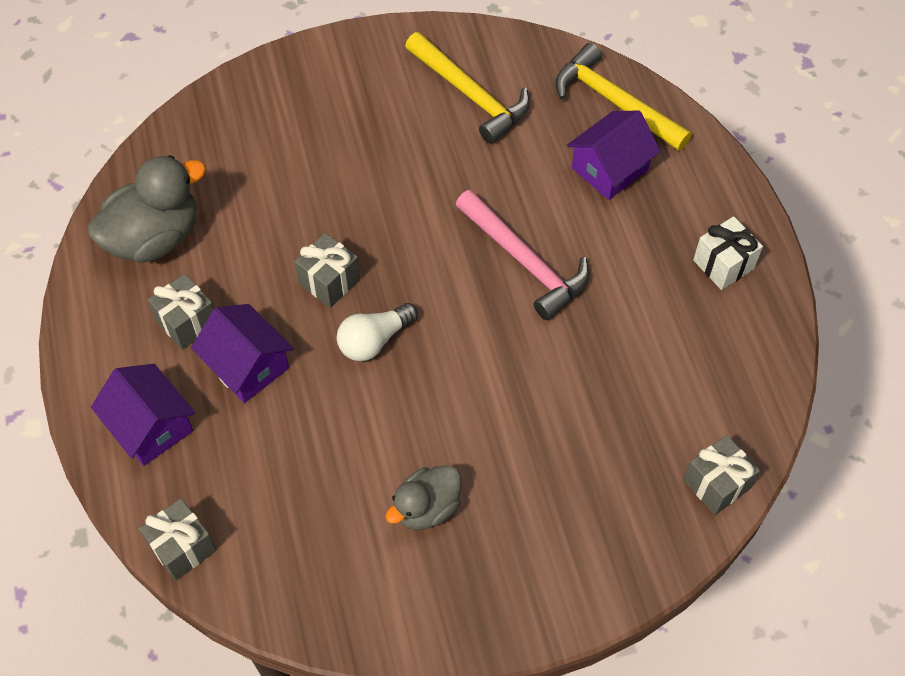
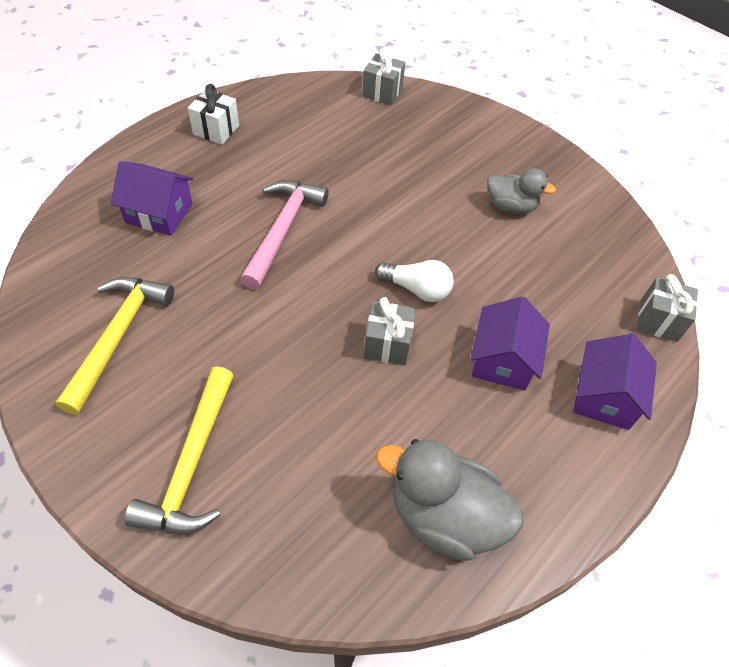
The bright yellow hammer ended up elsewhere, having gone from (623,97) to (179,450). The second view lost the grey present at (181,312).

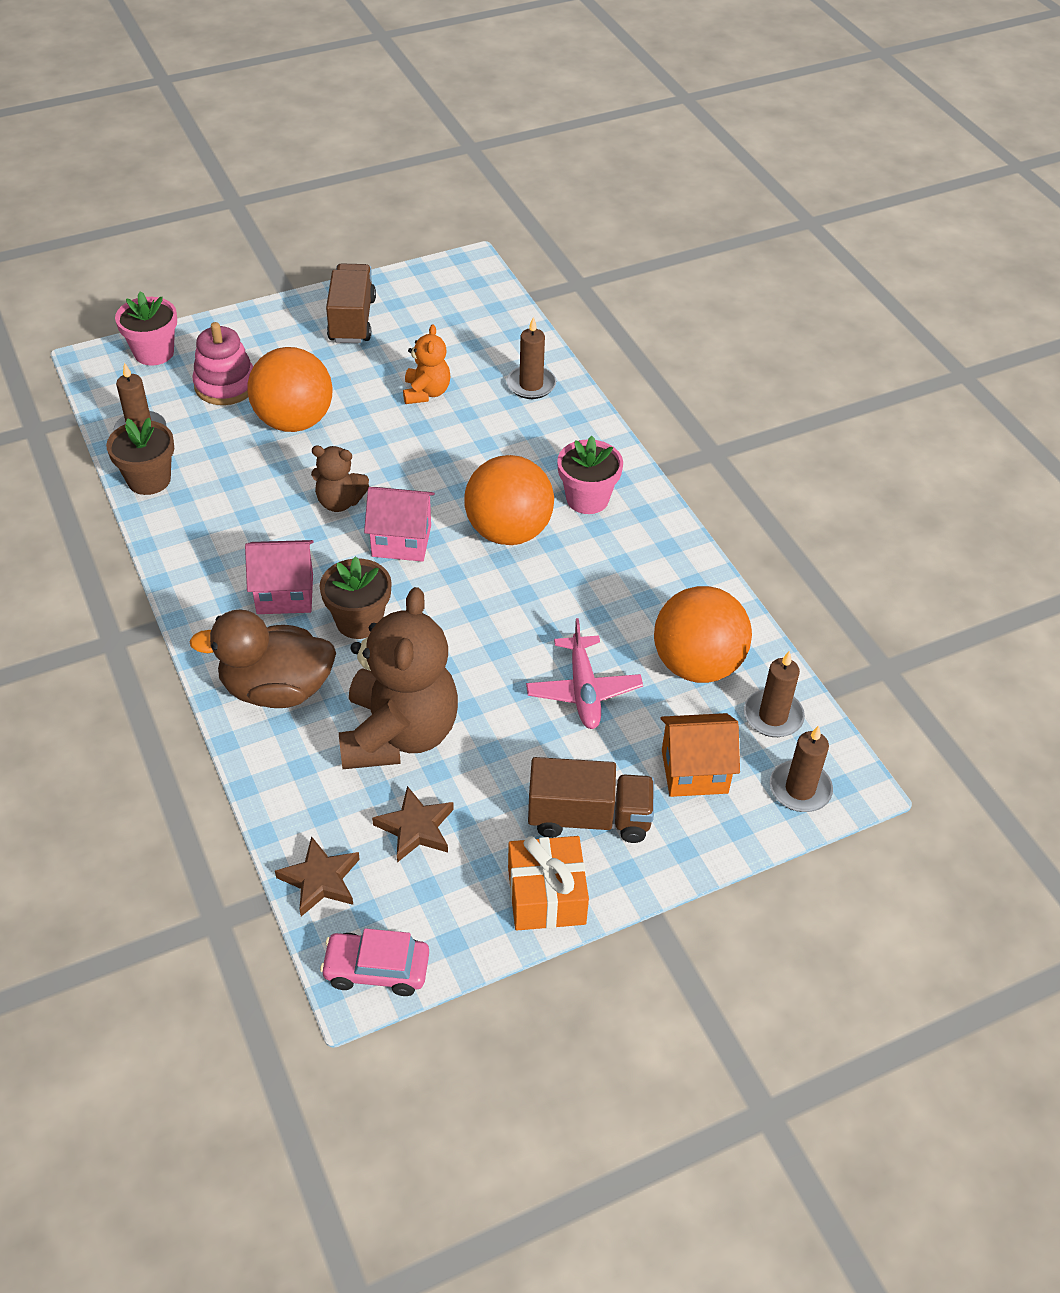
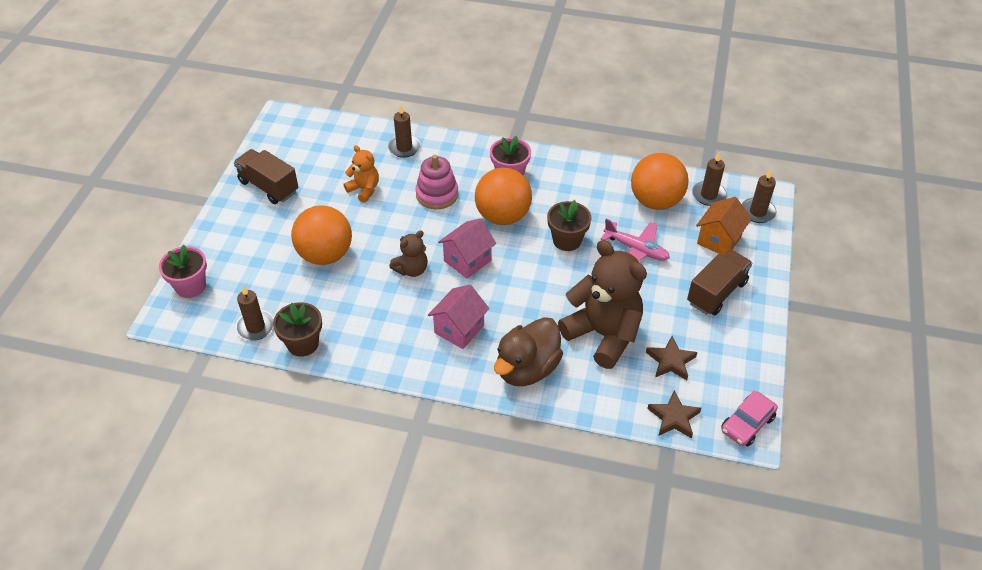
The rosy stacking toy ended up elsewhere, having gone from (223,363) to (436,182). The russet potted plant ended up elsewhere, having gone from (356,597) to (569,225). The second view lost the orange present at (548,883).

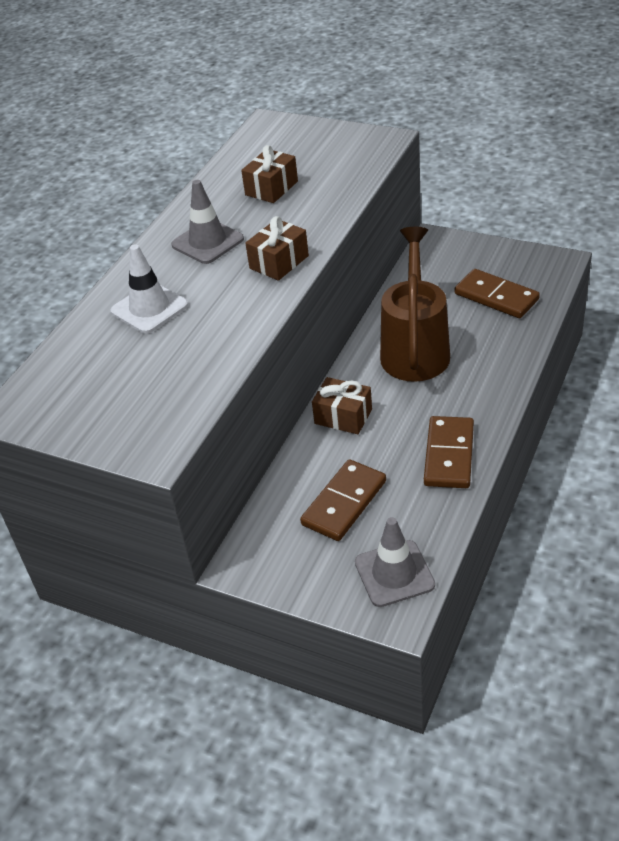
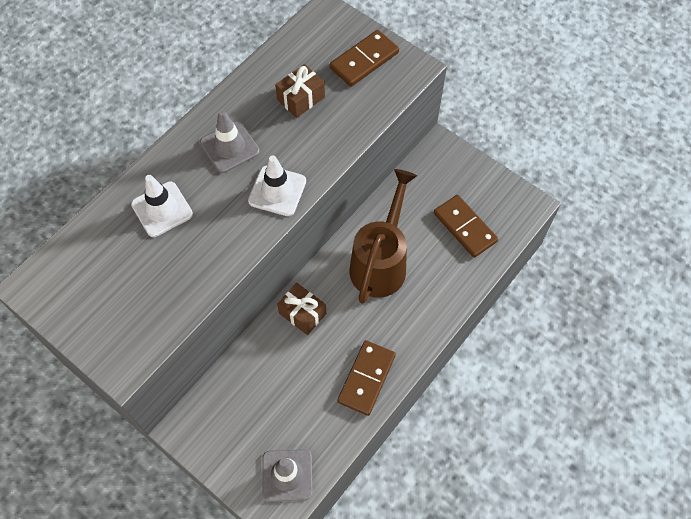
Where the russet present stood at (277,248), the snow-white safety cone came to stand at (277,185). The russet domino ended up elsewhere, having gone from (343,500) to (364,58).

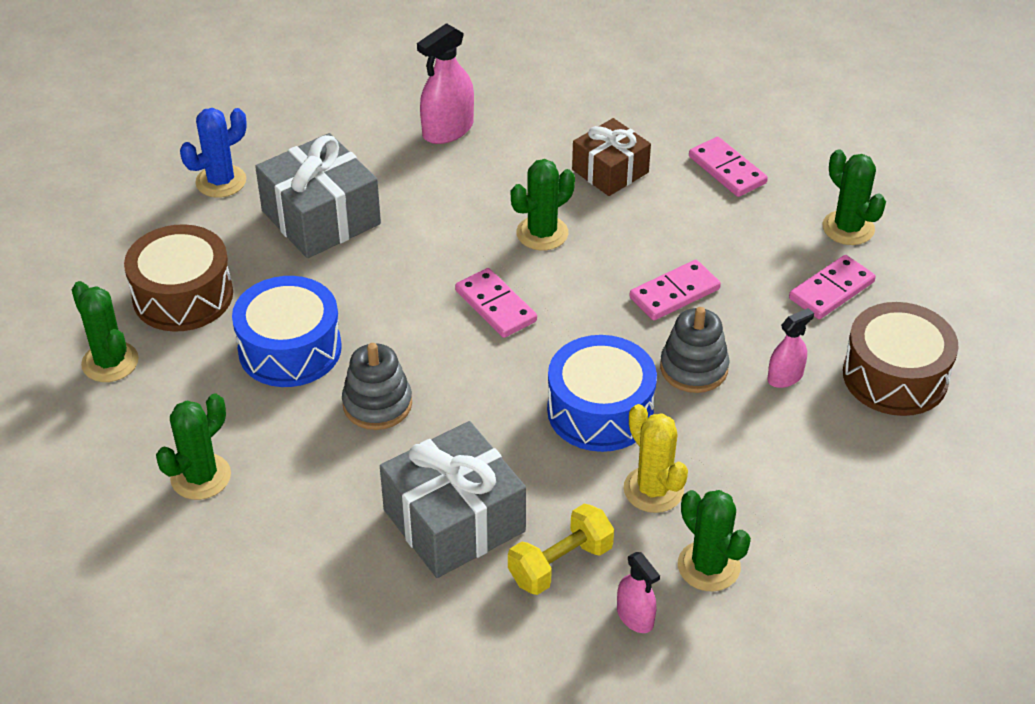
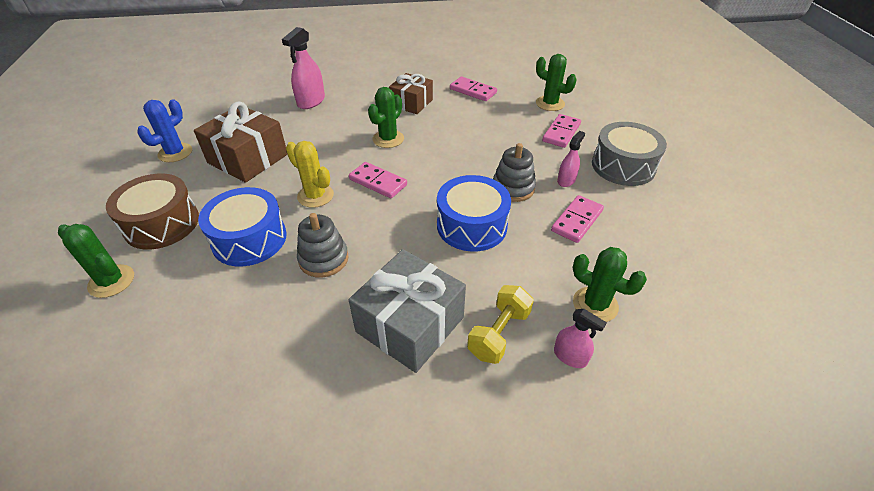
What was the grey present at (318,195) turned into the russet present at (241,142). The rosy domino ended up elsewhere, having gone from (675,290) to (577,219). What was the russet drum at (901,359) turned into the grey drum at (629,154). The second view lost the green cactus at (193,446). The bright yellow cactus ended up elsewhere, having gone from (656,458) to (310,174).

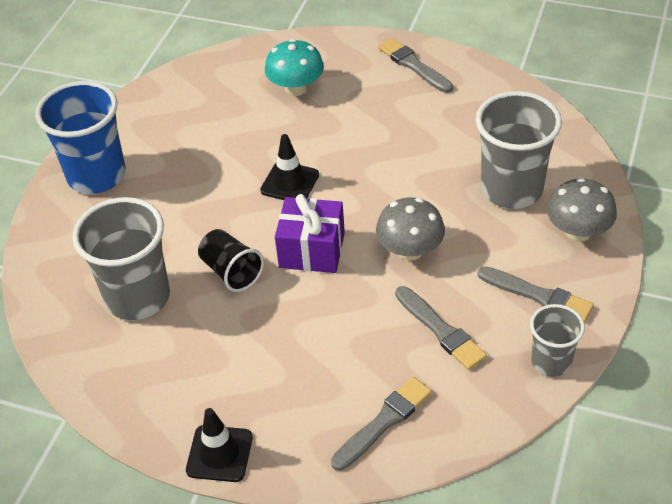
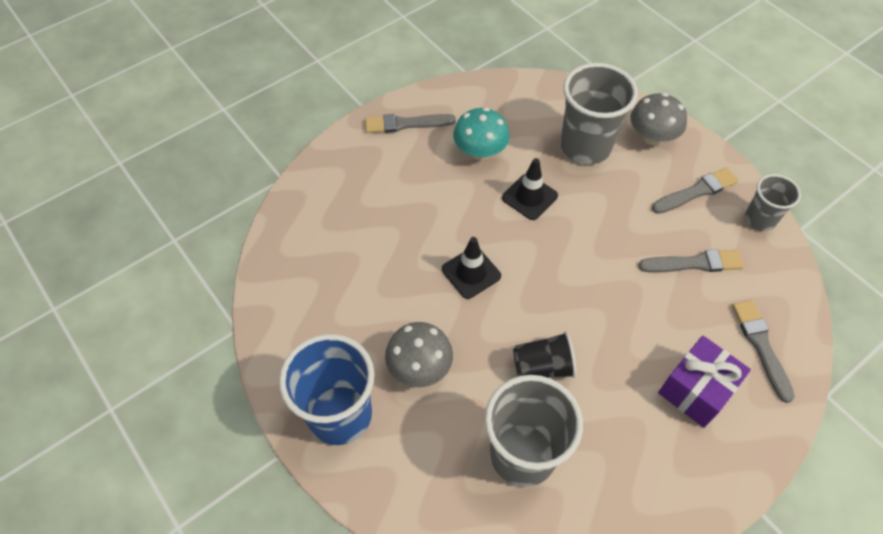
The aqua toadstool ended up elsewhere, having gone from (294,67) to (481,133). The violet present ended up elsewhere, having gone from (310,233) to (704,381). The grey toadstool ended up elsewhere, having gone from (410,229) to (419,354). The jet-black safety cone ended up elsewhere, having gone from (219,445) to (530,189).

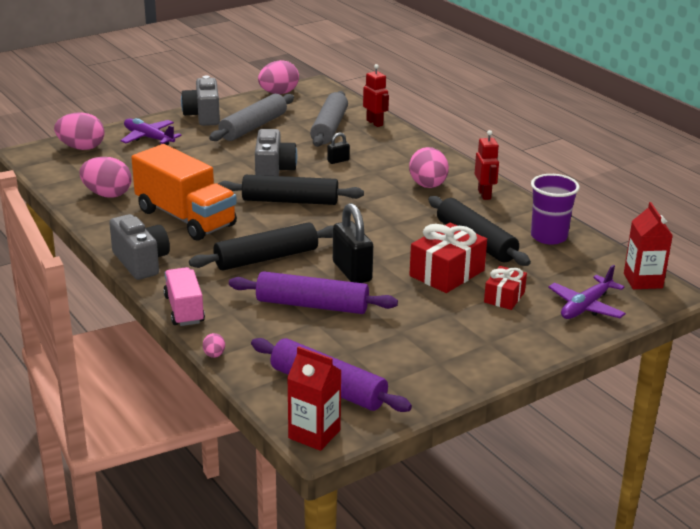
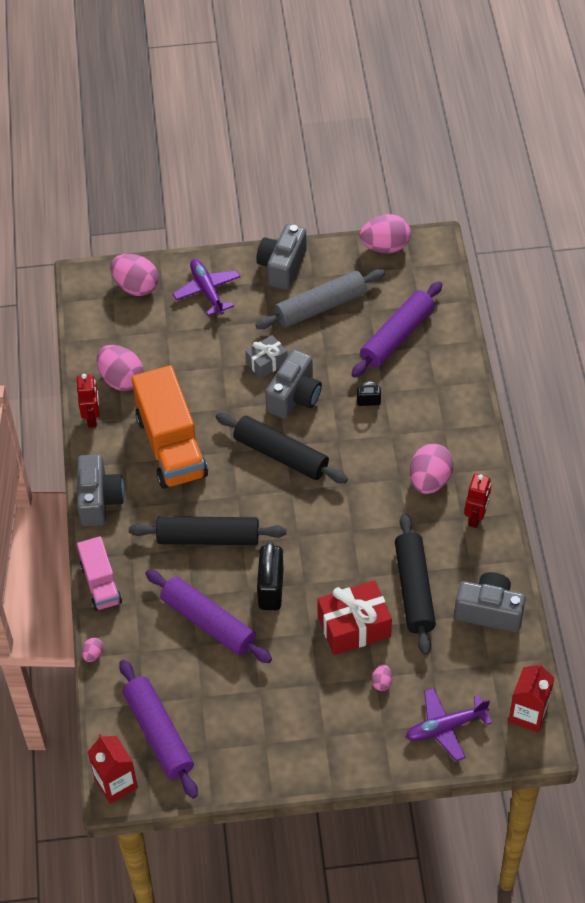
The red robot ended up elsewhere, having gone from (376,95) to (88,401). What was the grey rolling pin at (329,119) turned into the violet rolling pin at (396,329). Where the violet tumbler stood at (555,209), the grey camera came to stand at (490,602). Where the red present stood at (505,288), the rosy egg shape came to stand at (382,678). The rosy lorry at (184,296) ended up facing another way, 150 degrees clockwise from before. The second view gained the grey present at (266,357).

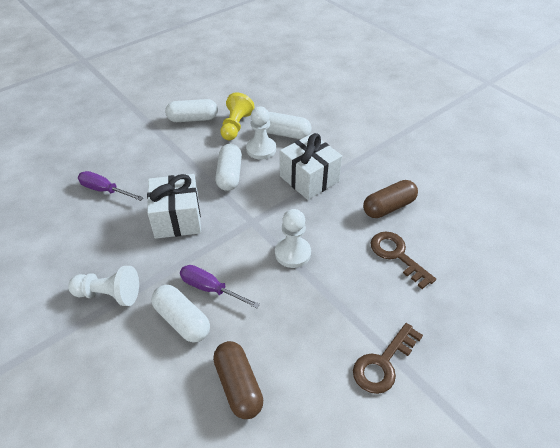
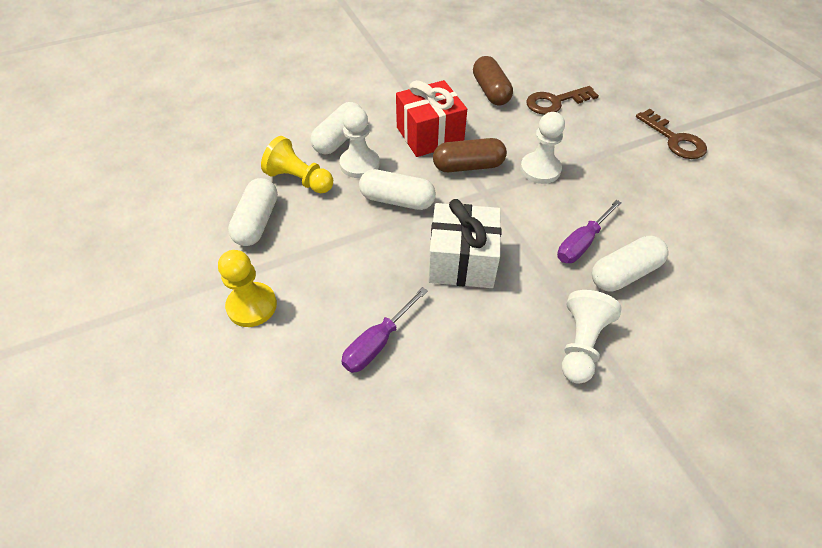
What was the snow-white present at (311,166) turned into the red present at (431,118). The russet capsule ended up elsewhere, having gone from (238,380) to (470,155). The second view gained the bright yellow pawn at (247,288).

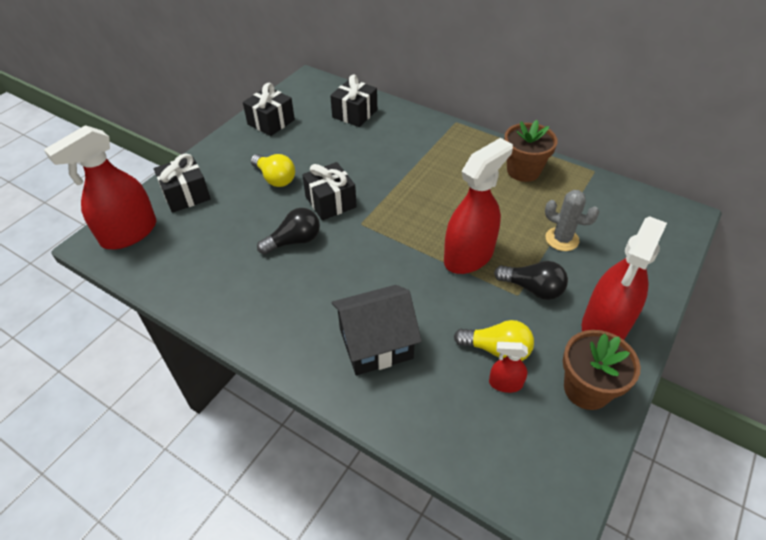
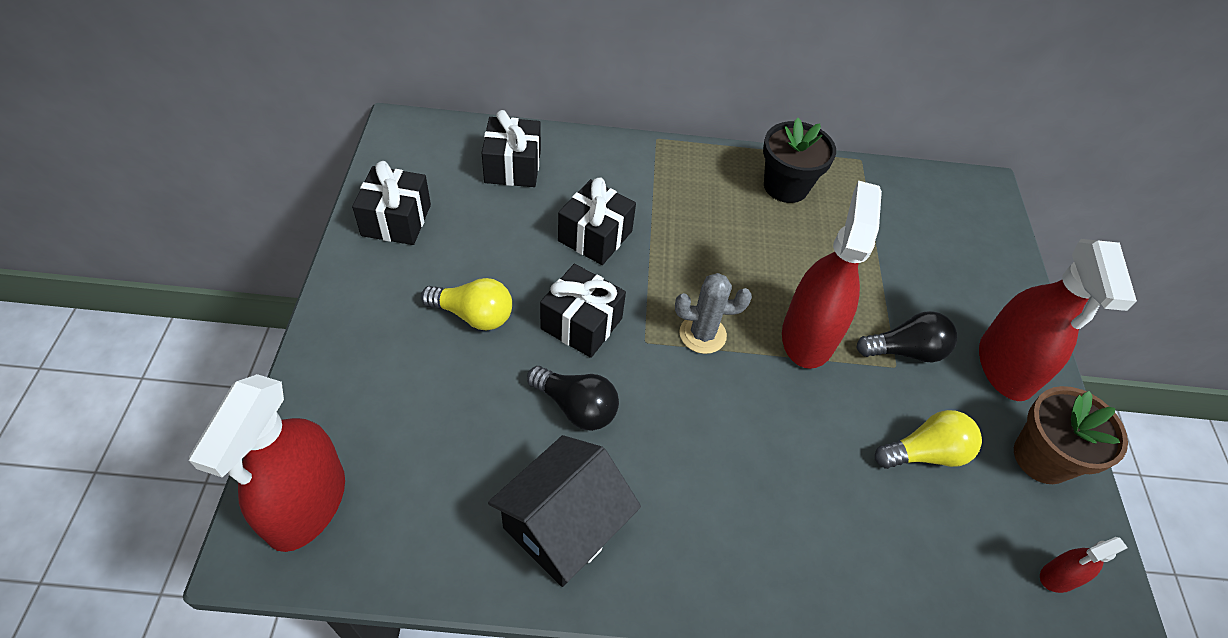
What was the russet potted plant at (531,151) turned into the jet-black potted plant at (799,160). The jet-black present ended up elsewhere, having gone from (182,183) to (597,221). The grey cactus ended up elsewhere, having gone from (572,220) to (713,313). The jet-black light bulb at (288,231) ended up facing another way, 90 degrees clockwise from before. The jet-black toy house ended up elsewhere, having gone from (376,330) to (564,511). The red spray cleaner ended up elsewhere, having gone from (508,367) to (1084,565).

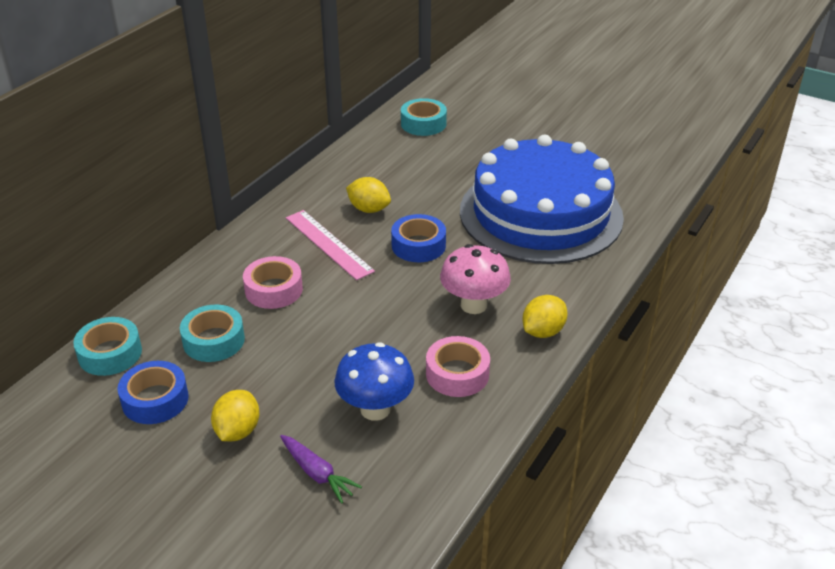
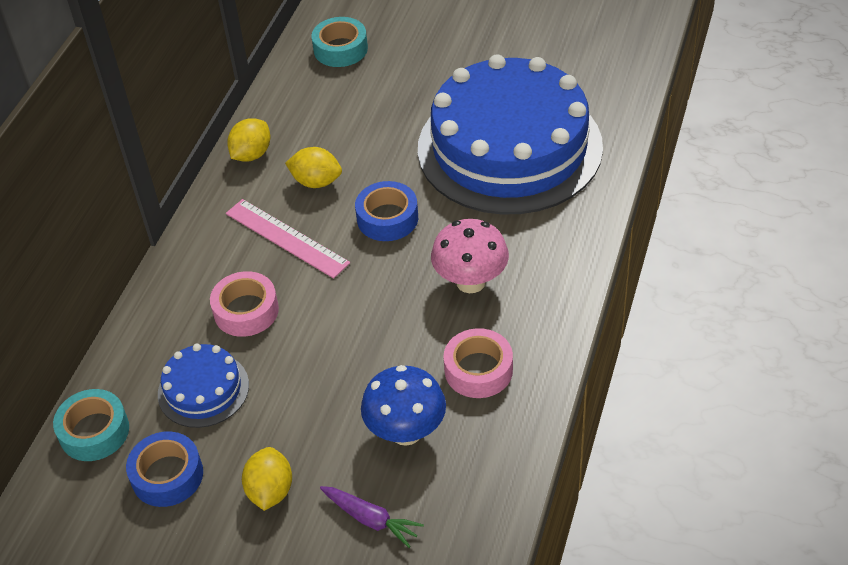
The bright yellow citrus fruit ended up elsewhere, having gone from (545,316) to (248,140). Where the aqua roll of tape stood at (212,333), the royal blue gateau came to stand at (203,385).

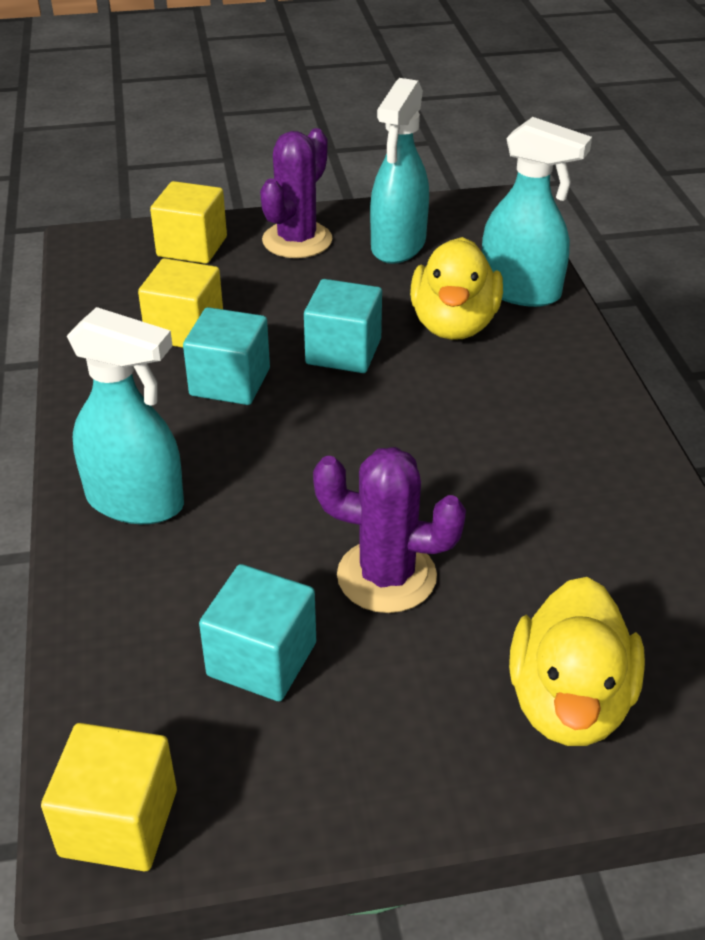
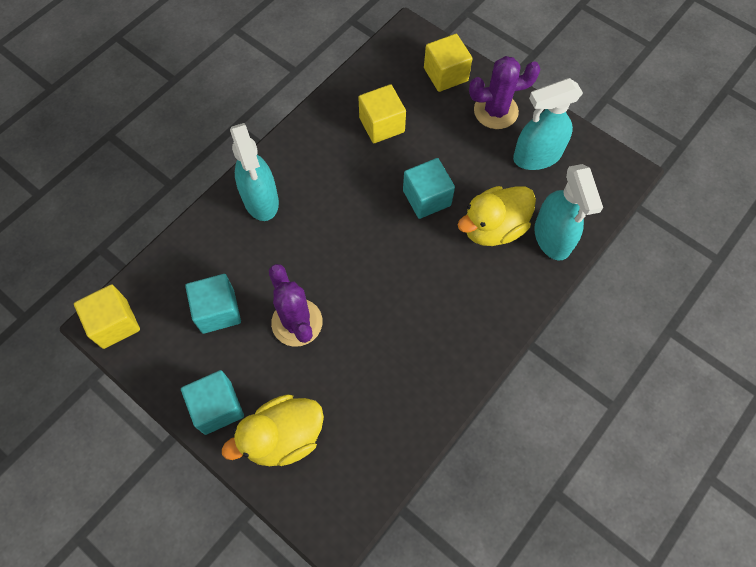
The aqua solid cube ended up elsewhere, having gone from (226,356) to (212,402).

